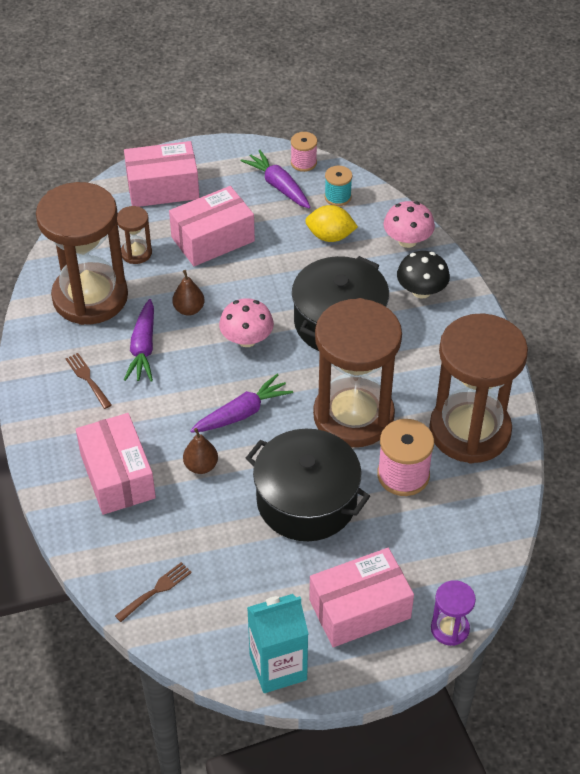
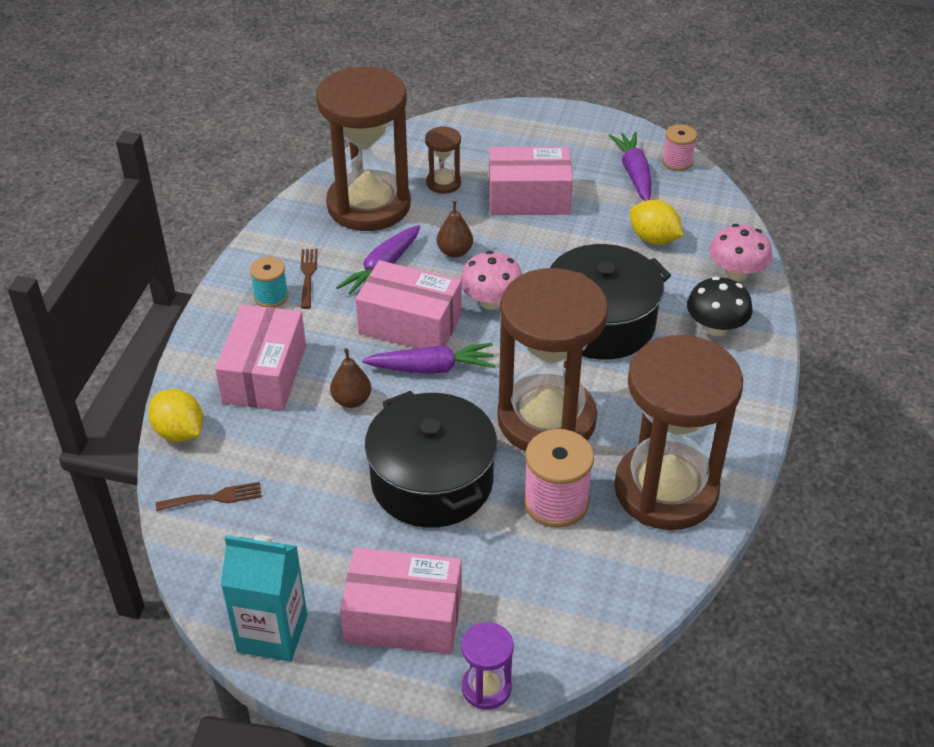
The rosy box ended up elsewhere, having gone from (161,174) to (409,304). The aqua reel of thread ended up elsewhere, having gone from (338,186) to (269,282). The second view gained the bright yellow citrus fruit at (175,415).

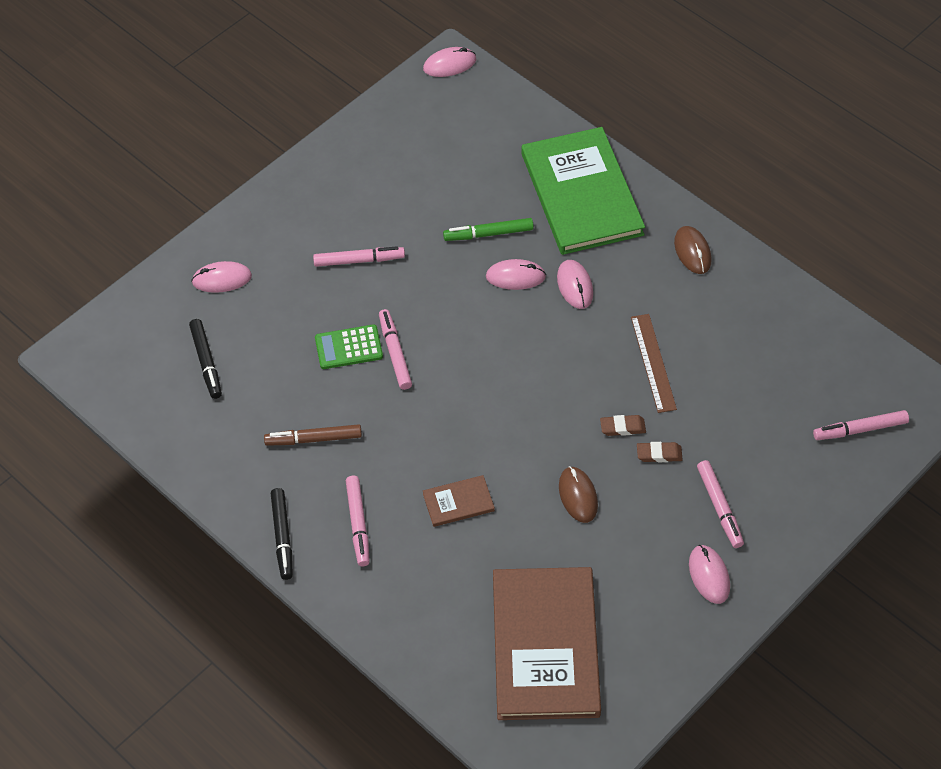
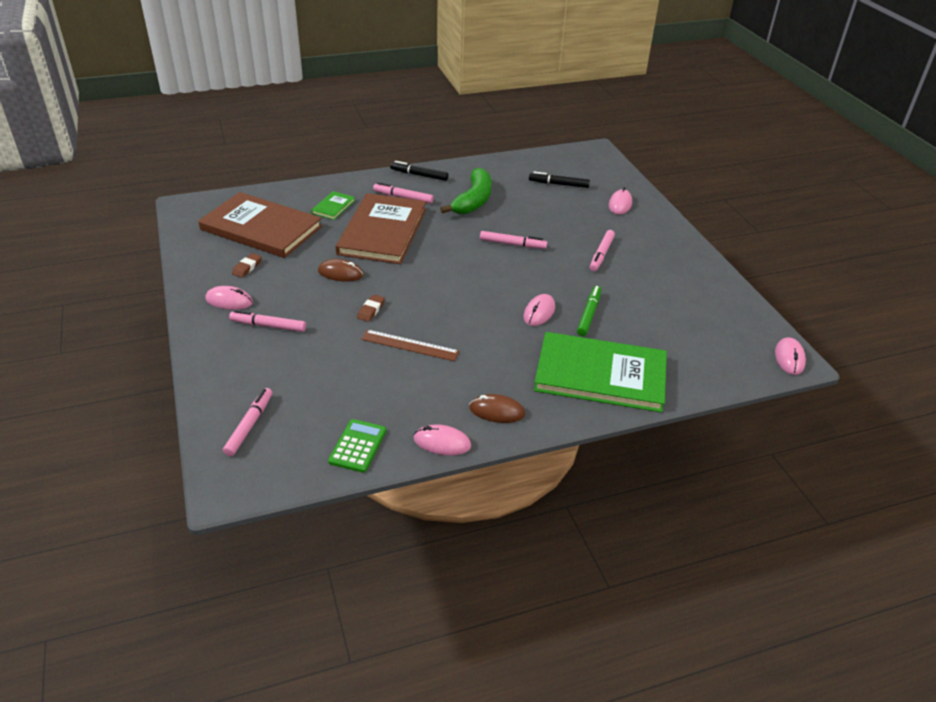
The rosy computer mouse ended up elsewhere, having gone from (575,284) to (442,439). The green adding machine ended up elsewhere, having gone from (349,346) to (357,446). Where the russet marker stood at (313,435), the green banana fruit came to stand at (466,190). The russet gum eraser ended up elsewhere, having gone from (660,452) to (247,265). The size of the russet hardcover at (459,501) changed by a factor of 2.38. The second view gained the green hardcover at (333,205).

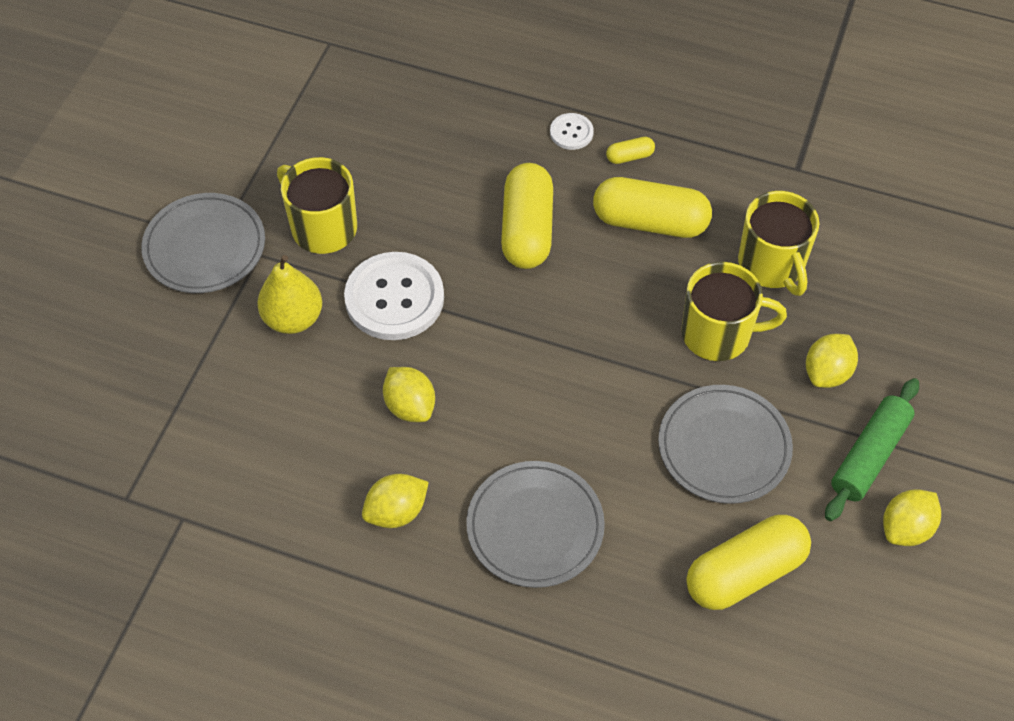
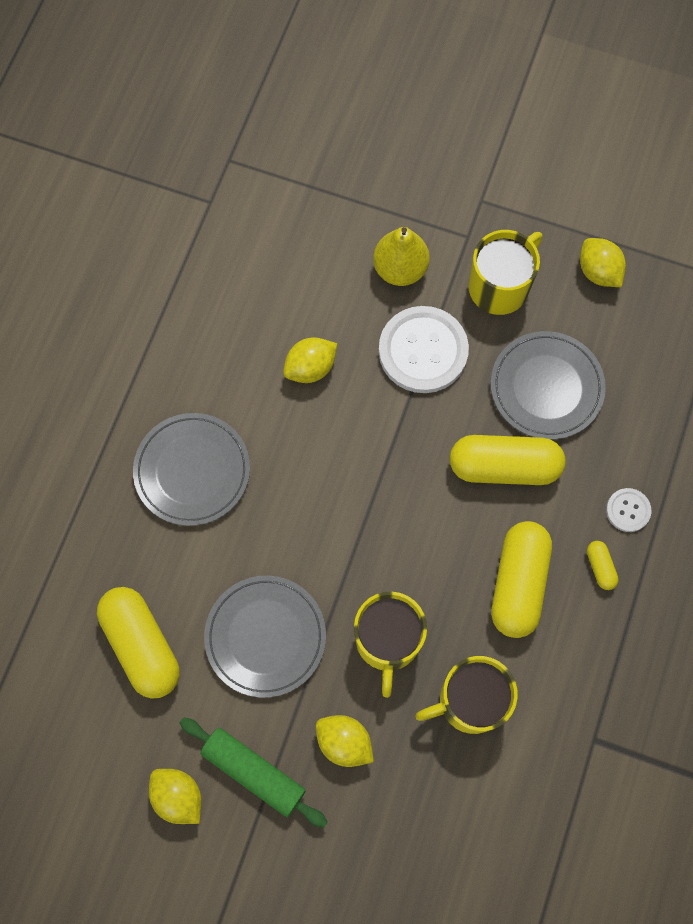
The grey plate ended up elsewhere, having gone from (203,243) to (548,385). The bright yellow citrus fruit ended up elsewhere, having gone from (395,501) to (603,262).

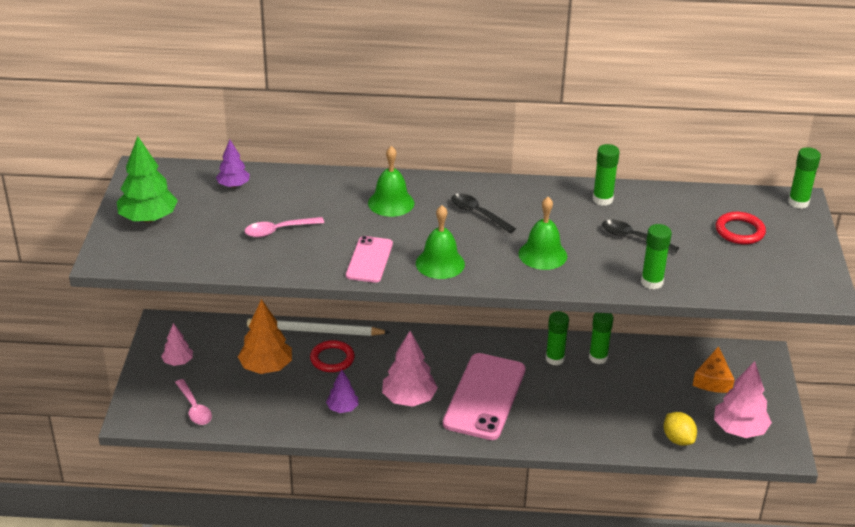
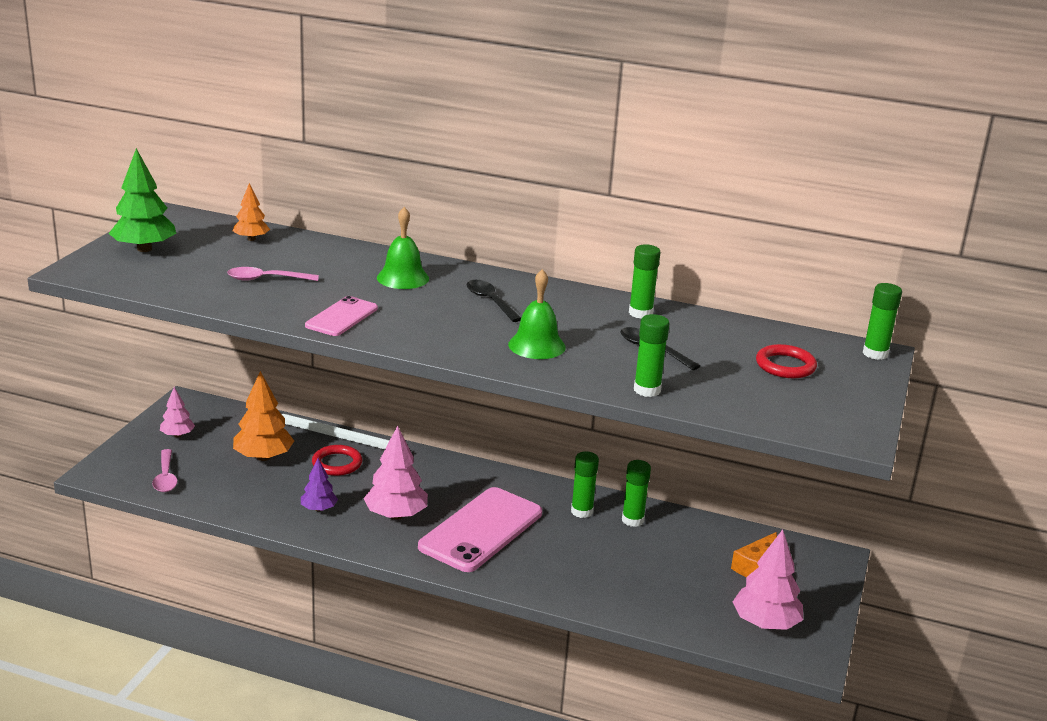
What was the violet fir tree at (233,164) turned into the orange fir tree at (251,212). The second view lost the green hand bell at (440,242). The second view lost the bright yellow citrus fruit at (680,429).

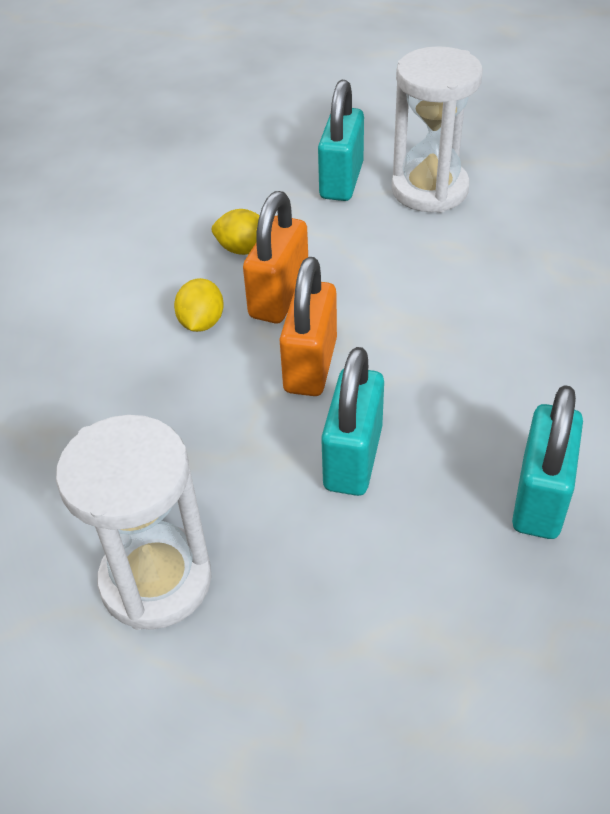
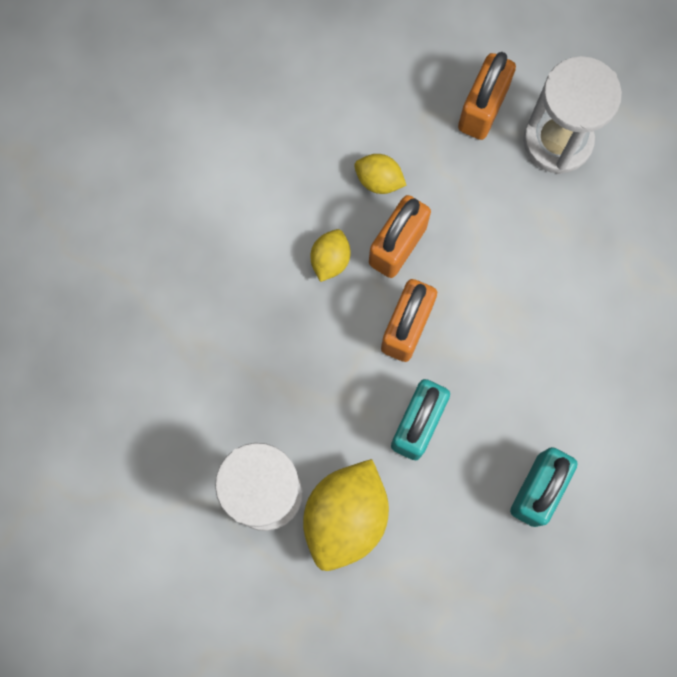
What was the aqua lock at (341,140) turned into the orange lock at (487,96). The second view gained the bright yellow citrus fruit at (346,515).

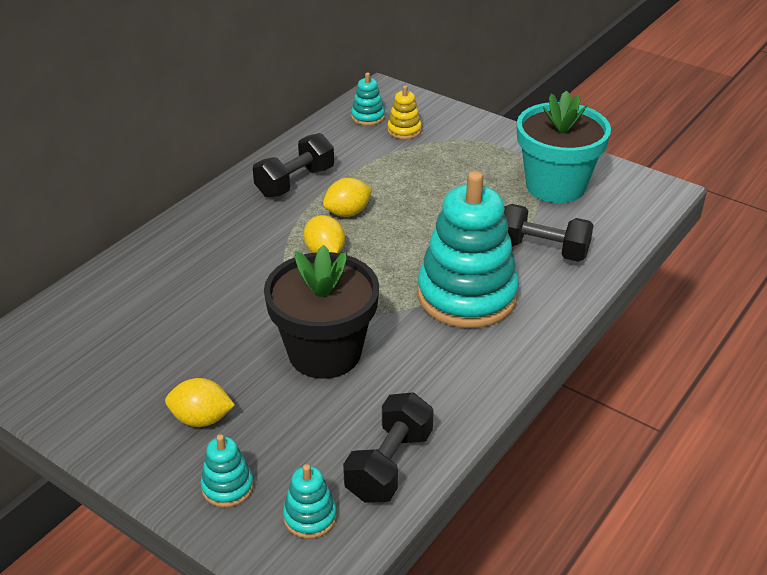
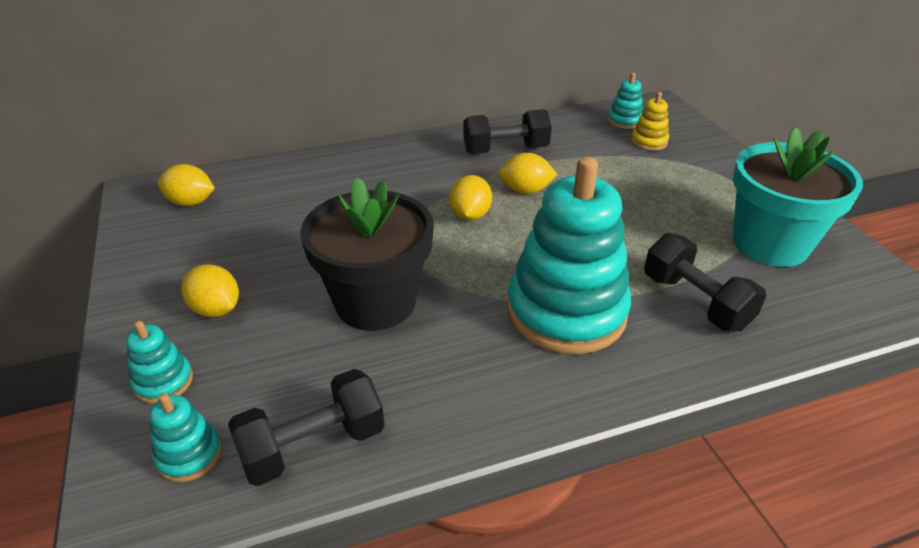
The second view gained the bright yellow citrus fruit at (186,185).

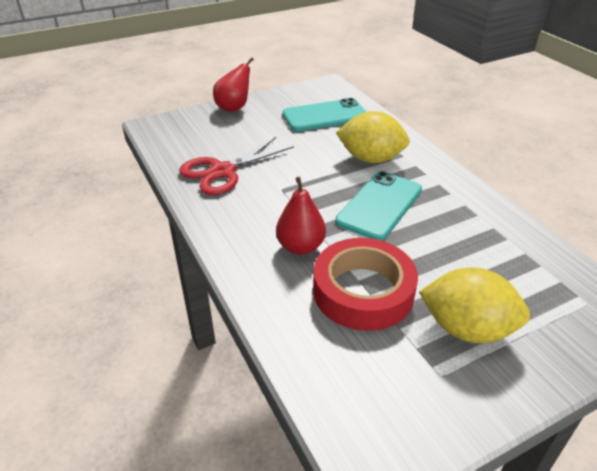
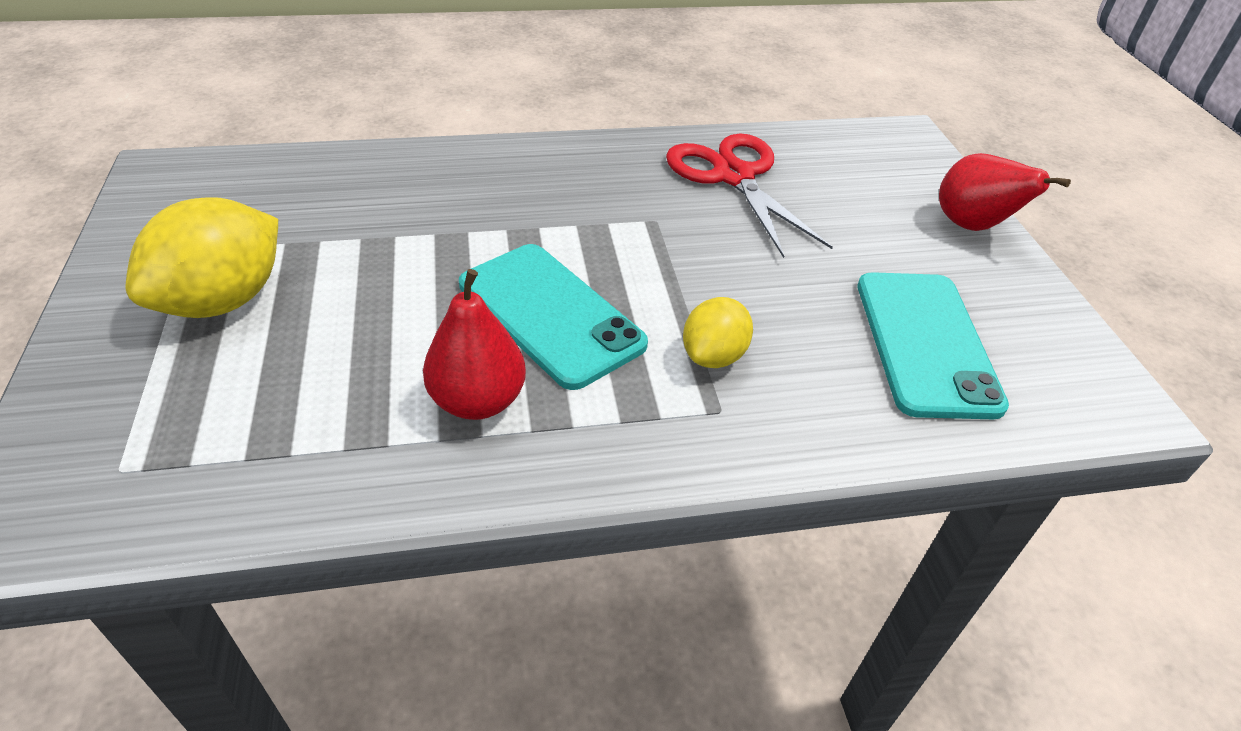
The size of the bright yellow citrus fruit at (373,137) changed by a factor of 0.58. The red pear fruit ended up elsewhere, having gone from (301,216) to (474,344). The second view lost the red roll of tape at (365,284).

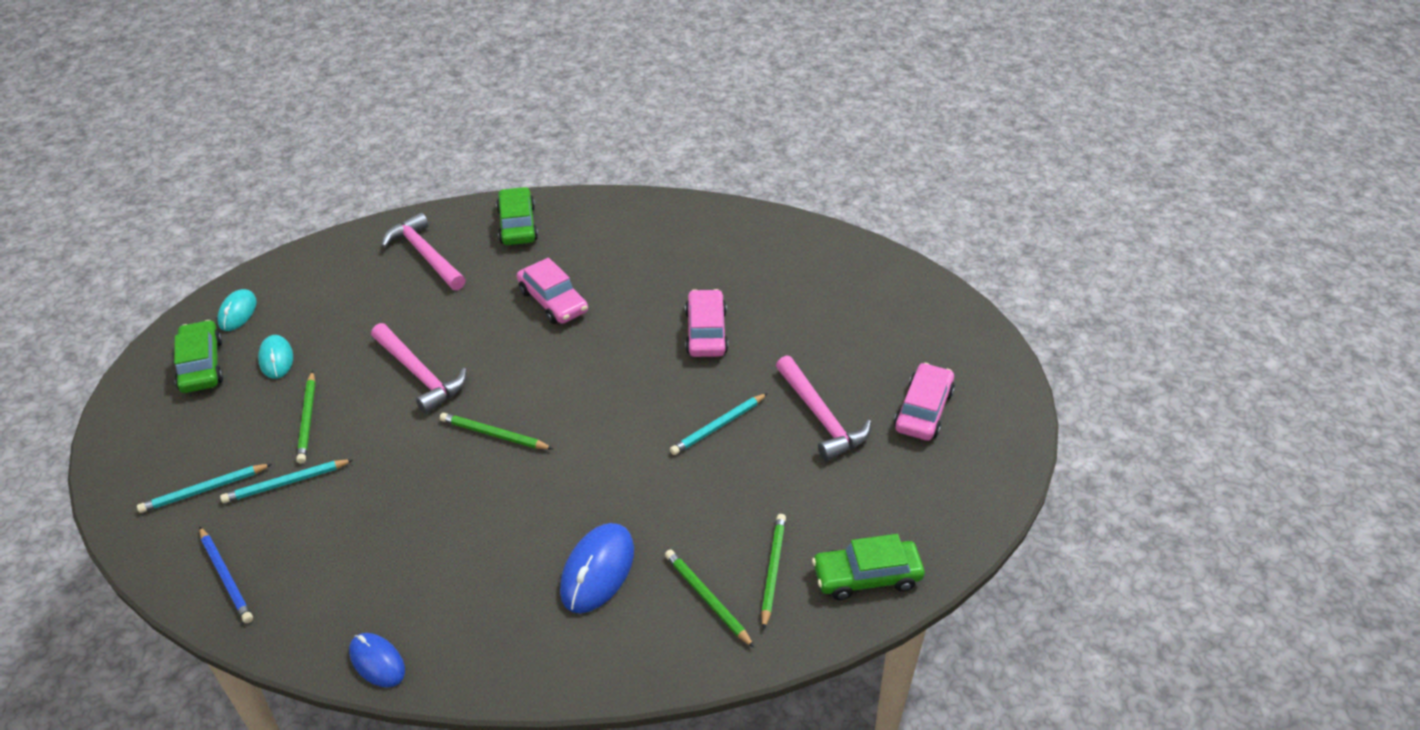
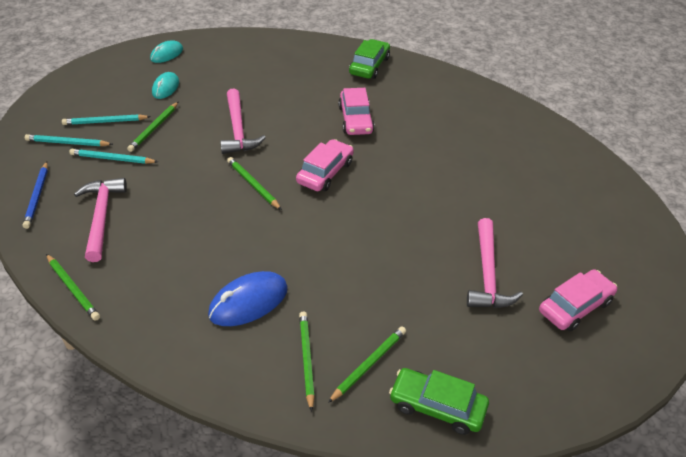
The rosy hammer ended up elsewhere, having gone from (423,251) to (100,220). The rosy toy car ended up elsewhere, having gone from (706,323) to (325,165). The second view lost the green toy car at (198,356). The aqua lead pencil ended up elsewhere, having gone from (719,424) to (106,119). Where the royal blue computer mouse stood at (377,660), the green lead pencil came to stand at (73,287).

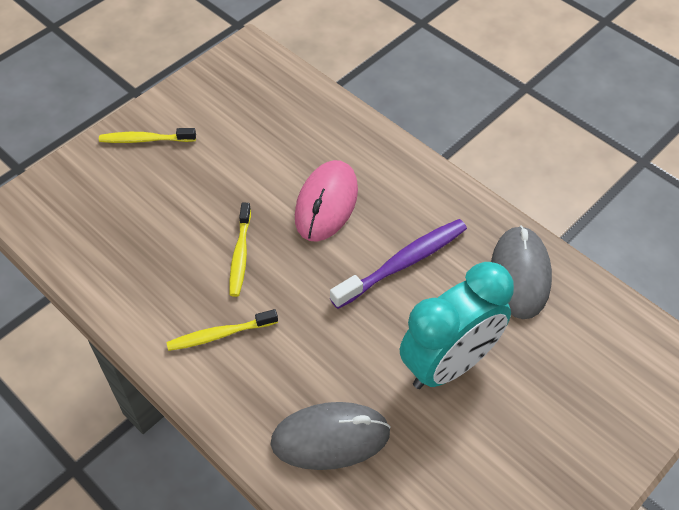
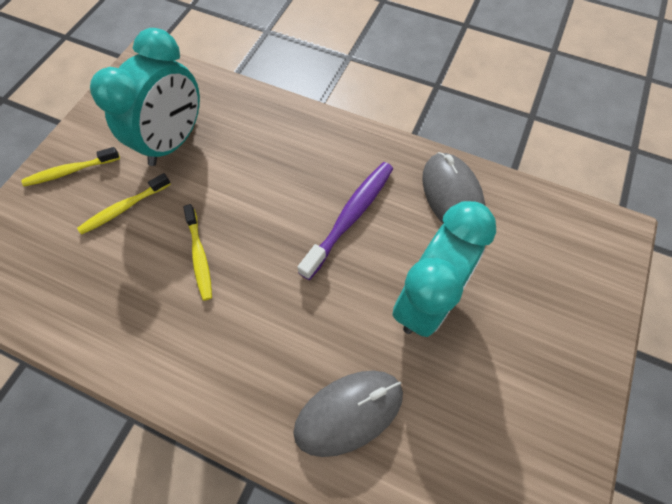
The second view lost the rosy computer mouse at (326,201). The bright yellow tooth brush ended up elsewhere, having gone from (222,330) to (124,204). The second view gained the aqua bedside clock at (145,97).

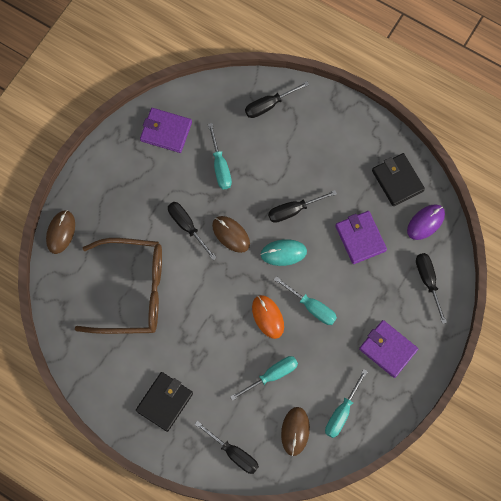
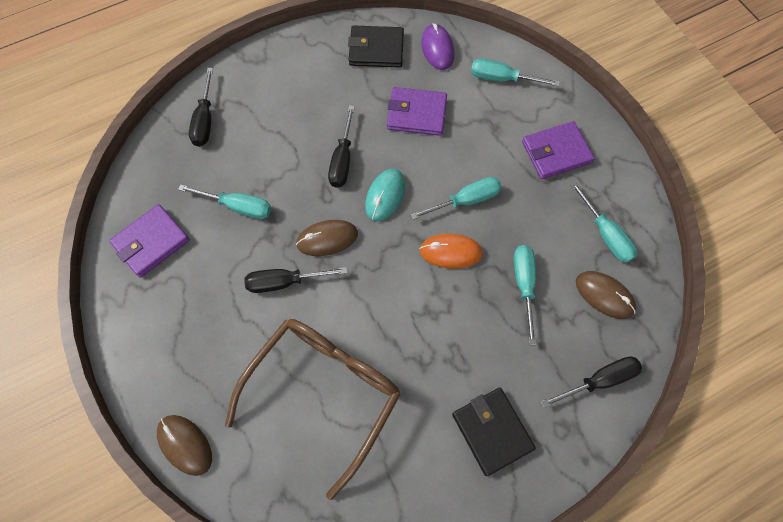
What was the jet-black hand screwdriver at (431,288) turned into the aqua hand screwdriver at (515,72).

